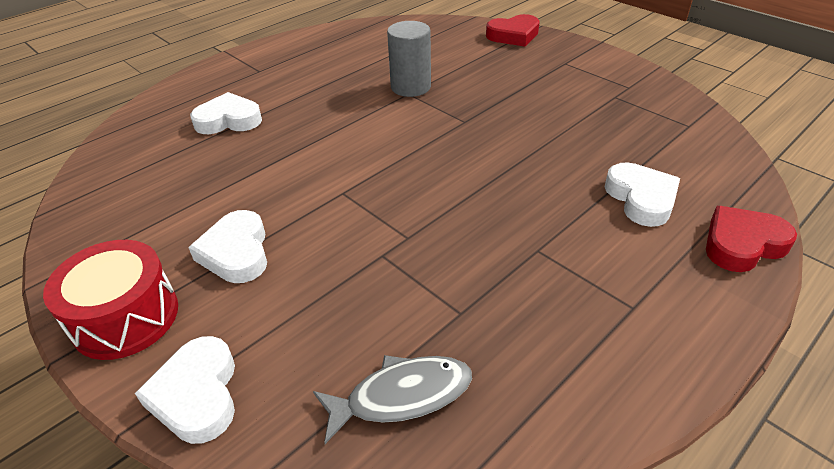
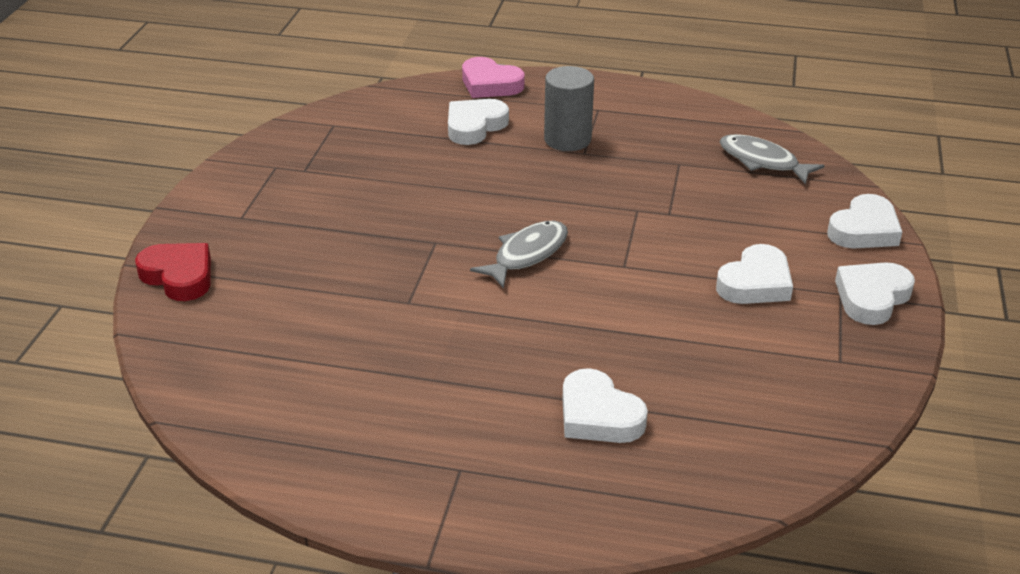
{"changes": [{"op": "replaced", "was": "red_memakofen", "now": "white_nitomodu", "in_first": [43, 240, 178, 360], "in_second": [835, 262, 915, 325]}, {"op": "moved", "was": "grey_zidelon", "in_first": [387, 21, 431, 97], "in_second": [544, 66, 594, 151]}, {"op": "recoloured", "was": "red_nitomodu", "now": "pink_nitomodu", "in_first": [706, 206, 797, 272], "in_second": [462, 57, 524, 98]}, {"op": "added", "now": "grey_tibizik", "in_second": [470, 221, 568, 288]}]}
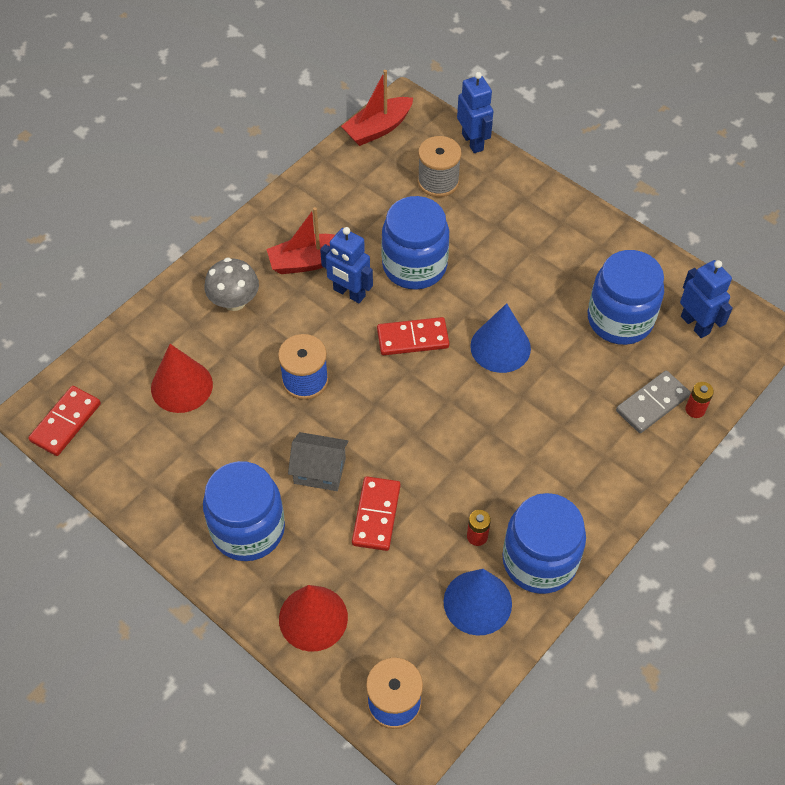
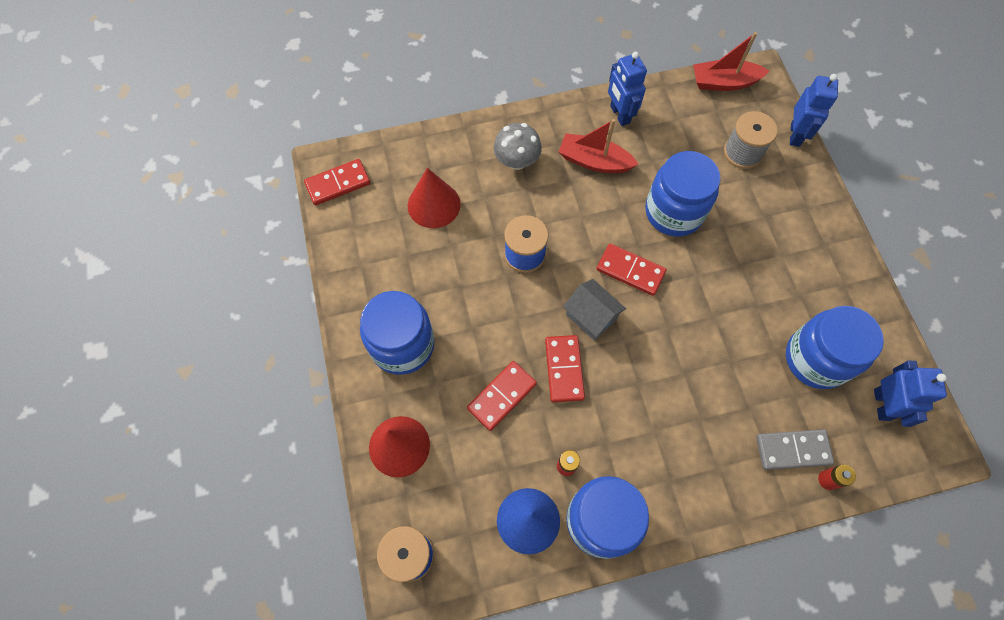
{"changes": [{"op": "moved", "was": "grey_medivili", "in_first": [288, 432, 349, 491], "in_second": [563, 279, 626, 341]}, {"op": "moved", "was": "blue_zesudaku", "in_first": [320, 227, 373, 303], "in_second": [608, 52, 647, 126]}, {"op": "removed", "was": "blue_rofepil", "in_first": [470, 303, 531, 373]}, {"op": "added", "now": "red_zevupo", "in_second": [545, 335, 585, 402]}]}
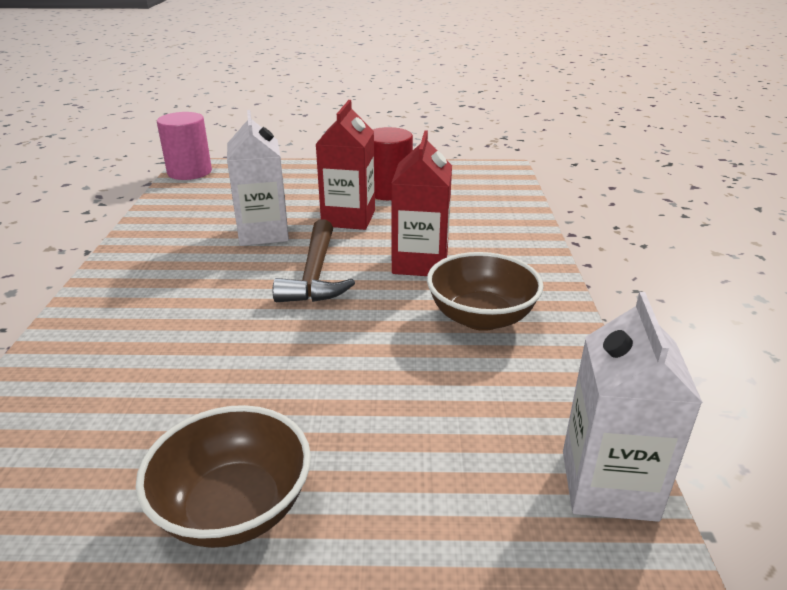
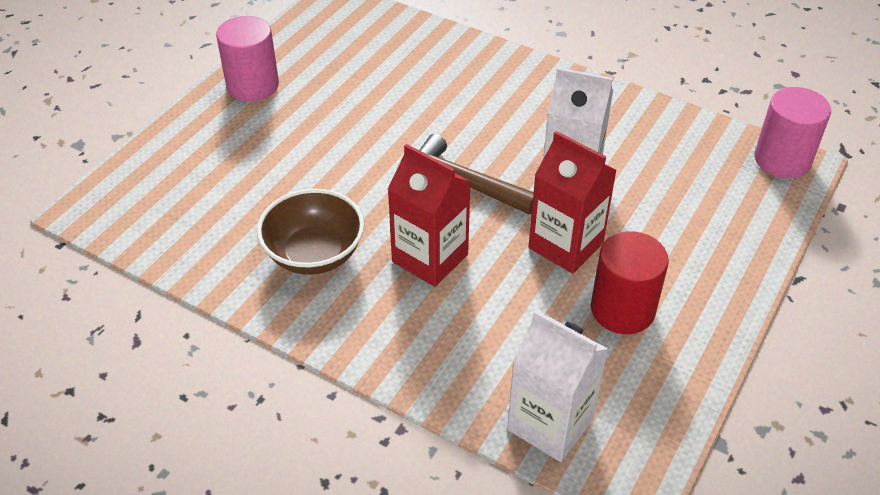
{"changes": [{"op": "replaced", "was": "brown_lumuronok", "now": "pink_zidelon", "in_first": [136, 405, 311, 548], "in_second": [216, 16, 279, 101]}, {"op": "moved", "was": "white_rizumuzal", "in_first": [563, 292, 703, 522], "in_second": [507, 310, 608, 462]}]}
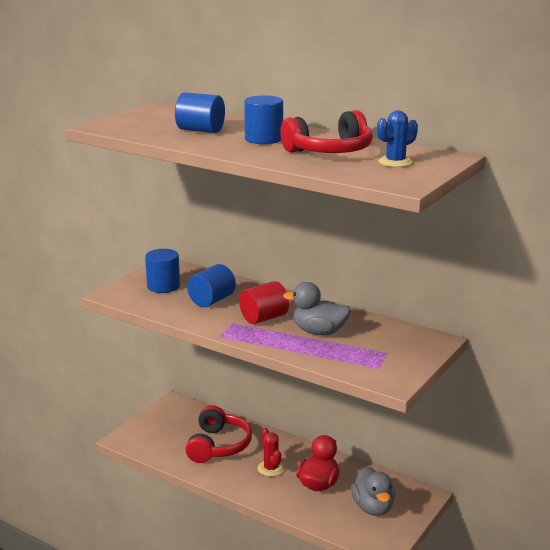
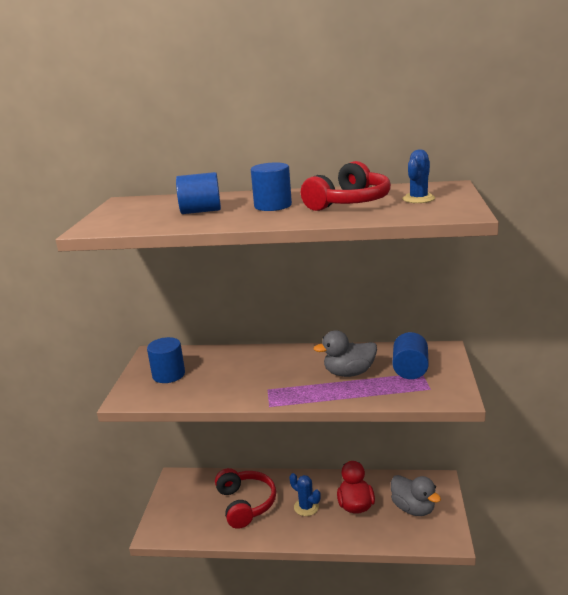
{"changes": [{"op": "moved", "was": "blue_zidelon", "in_first": [187, 264, 236, 307], "in_second": [393, 332, 429, 379]}, {"op": "removed", "was": "red_zidelon", "in_first": [239, 281, 289, 324]}, {"op": "recoloured", "was": "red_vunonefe", "now": "blue_vunonefe", "in_first": [258, 428, 285, 477], "in_second": [290, 473, 320, 516]}]}
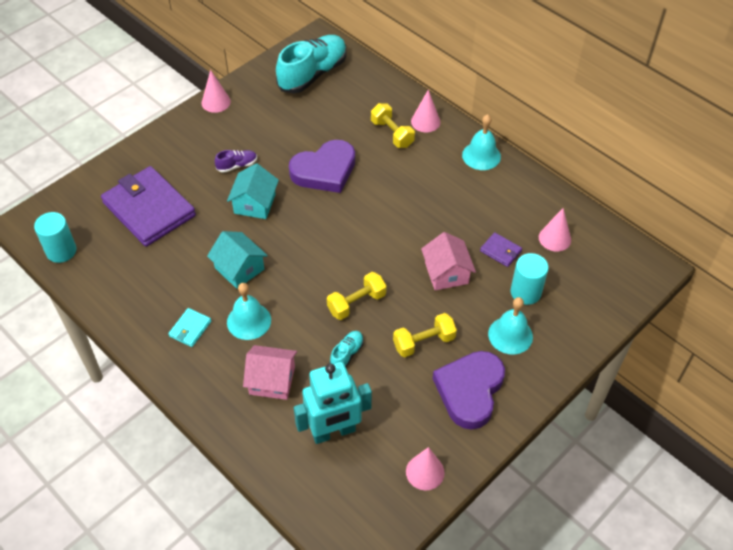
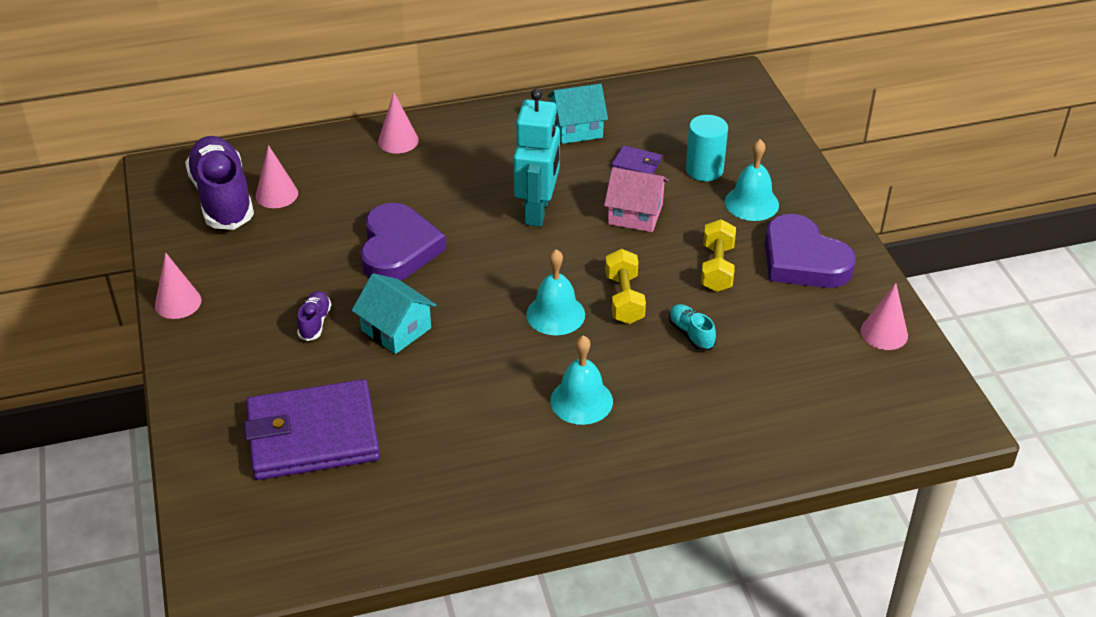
{"changes": [{"op": "removed", "was": "turquoise_zidelon", "in_first": [34, 212, 76, 263]}, {"op": "removed", "was": "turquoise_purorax", "in_first": [168, 308, 212, 347]}, {"op": "moved", "was": "turquoise_medivili", "in_first": [207, 231, 268, 289], "in_second": [547, 83, 608, 144]}, {"op": "removed", "was": "pink_medivili", "in_first": [243, 345, 297, 400]}, {"op": "recoloured", "was": "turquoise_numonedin", "now": "purple_numonedin", "in_first": [276, 35, 347, 93], "in_second": [185, 136, 254, 230]}, {"op": "moved", "was": "turquoise_zesudaku", "in_first": [294, 362, 372, 444], "in_second": [513, 89, 560, 227]}, {"op": "removed", "was": "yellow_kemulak", "in_first": [371, 103, 415, 148]}, {"op": "moved", "was": "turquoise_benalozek", "in_first": [462, 114, 501, 170], "in_second": [526, 249, 585, 335]}, {"op": "turned", "was": "purple_purorax", "in_first": [480, 232, 522, 267], "in_second": [611, 145, 662, 174], "clockwise": 45}, {"op": "moved", "was": "pink_rofepil", "in_first": [539, 208, 571, 252], "in_second": [256, 145, 298, 208]}]}
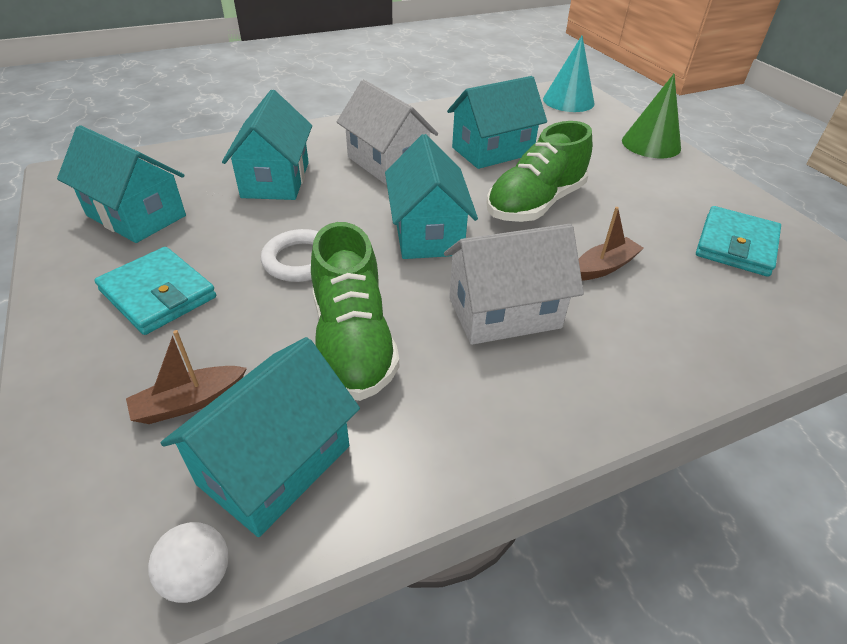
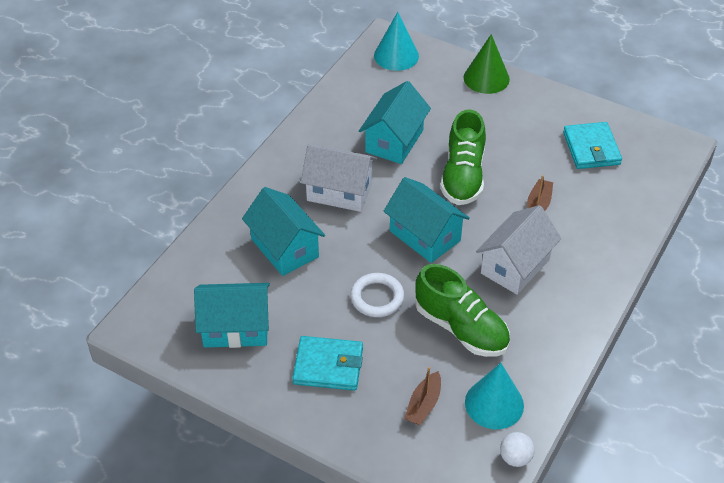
{"changes": [{"op": "replaced", "was": "turquoise_medivili", "now": "turquoise_rofepil", "in_first": [161, 337, 360, 537], "in_second": [465, 363, 524, 429]}]}
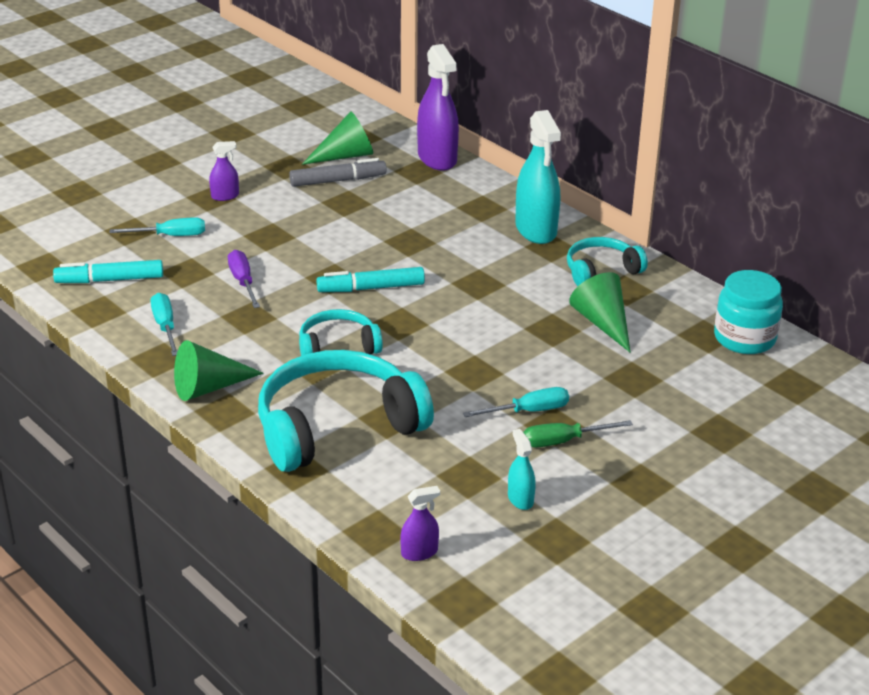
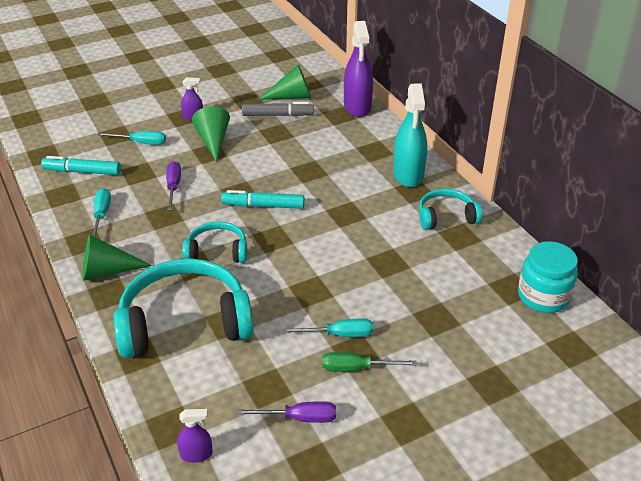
{"changes": [{"op": "replaced", "was": "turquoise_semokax", "now": "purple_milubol", "in_first": [508, 429, 536, 510], "in_second": [236, 401, 336, 423]}, {"op": "moved", "was": "green_rofepil", "in_first": [569, 272, 631, 353], "in_second": [192, 106, 230, 163]}]}
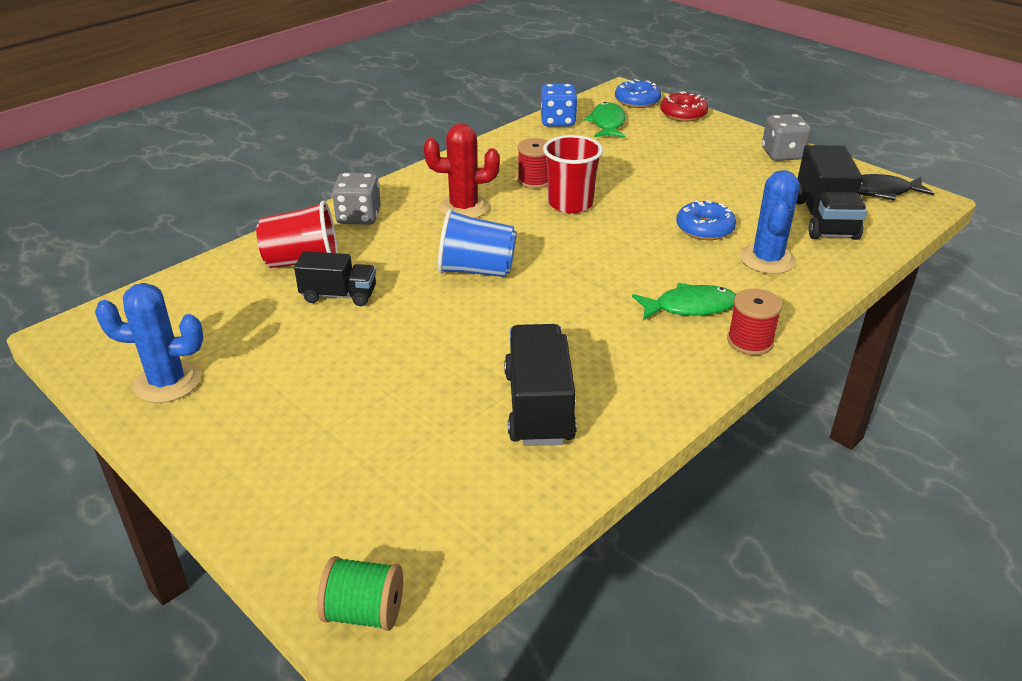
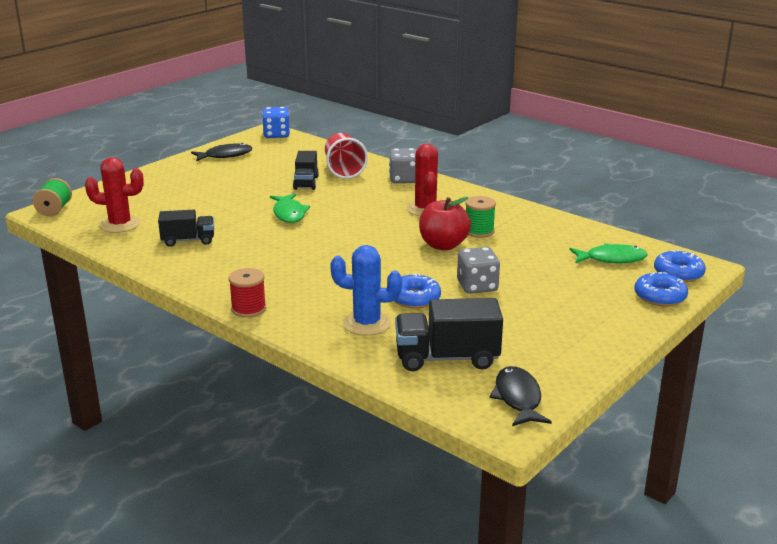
{"changes": [{"op": "replaced", "was": "blue_vunonefe", "now": "black_tibizik", "in_first": [95, 283, 204, 403], "in_second": [191, 143, 252, 161]}, {"op": "removed", "was": "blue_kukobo", "in_first": [438, 209, 517, 277]}, {"op": "resized", "was": "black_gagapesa", "in_first": [504, 324, 577, 446], "in_second": [158, 210, 214, 247], "ratio": 0.64}, {"op": "recoloured", "was": "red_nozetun", "now": "green_nozetun", "in_first": [518, 138, 548, 189], "in_second": [465, 196, 496, 238]}, {"op": "moved", "was": "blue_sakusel", "in_first": [541, 84, 577, 127], "in_second": [262, 107, 290, 138]}, {"op": "replaced", "was": "red_kukobo", "now": "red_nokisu", "in_first": [543, 135, 603, 213], "in_second": [419, 197, 471, 250]}, {"op": "moved", "was": "green_tibizik", "in_first": [632, 283, 736, 320], "in_second": [270, 193, 310, 223]}, {"op": "recoloured", "was": "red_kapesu", "now": "blue_kapesu", "in_first": [660, 91, 708, 122], "in_second": [634, 272, 688, 306]}, {"op": "moved", "was": "grey_sakusel", "in_first": [762, 114, 811, 161], "in_second": [457, 247, 500, 294]}, {"op": "added", "now": "red_vunonefe", "in_second": [85, 157, 144, 233]}]}
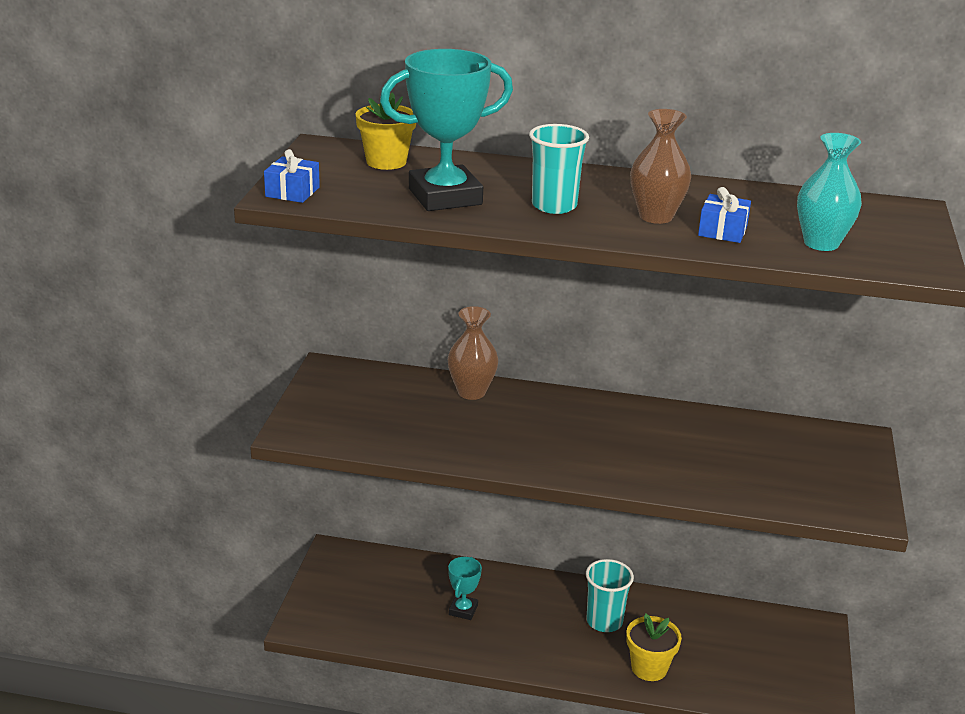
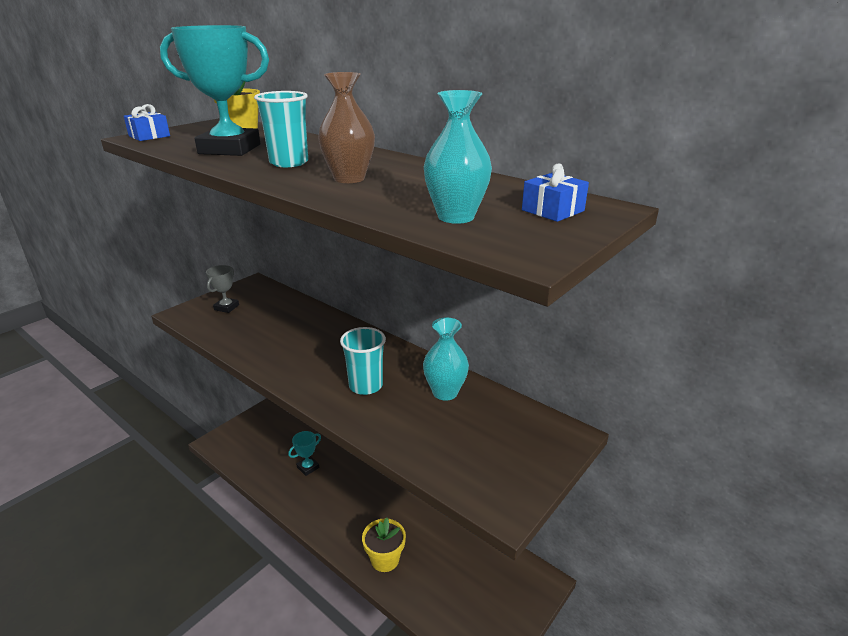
{"changes": [{"op": "removed", "was": "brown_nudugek", "in_first": [448, 306, 498, 400]}, {"op": "moved", "was": "turquoise_kukobo", "in_first": [586, 559, 634, 632], "in_second": [340, 327, 386, 395]}, {"op": "moved", "was": "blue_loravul", "in_first": [698, 187, 751, 243], "in_second": [522, 164, 589, 222]}, {"op": "added", "now": "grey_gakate", "in_second": [206, 265, 239, 313]}, {"op": "added", "now": "turquoise_nudugek", "in_second": [423, 317, 469, 401]}]}
